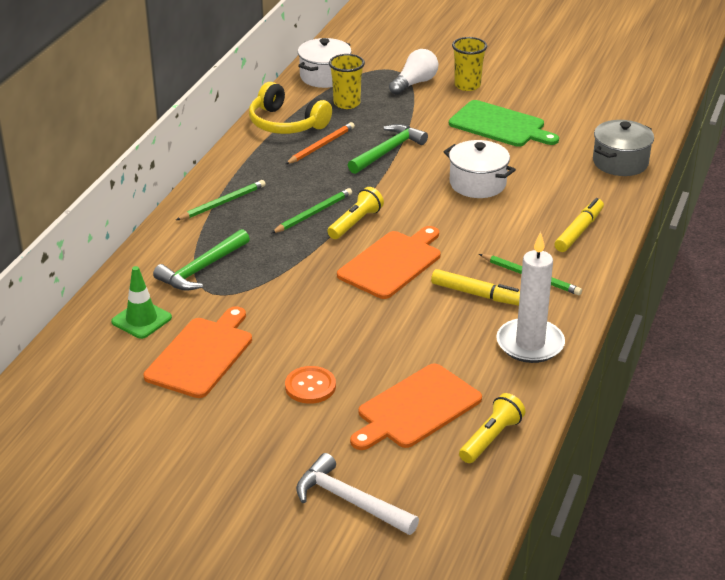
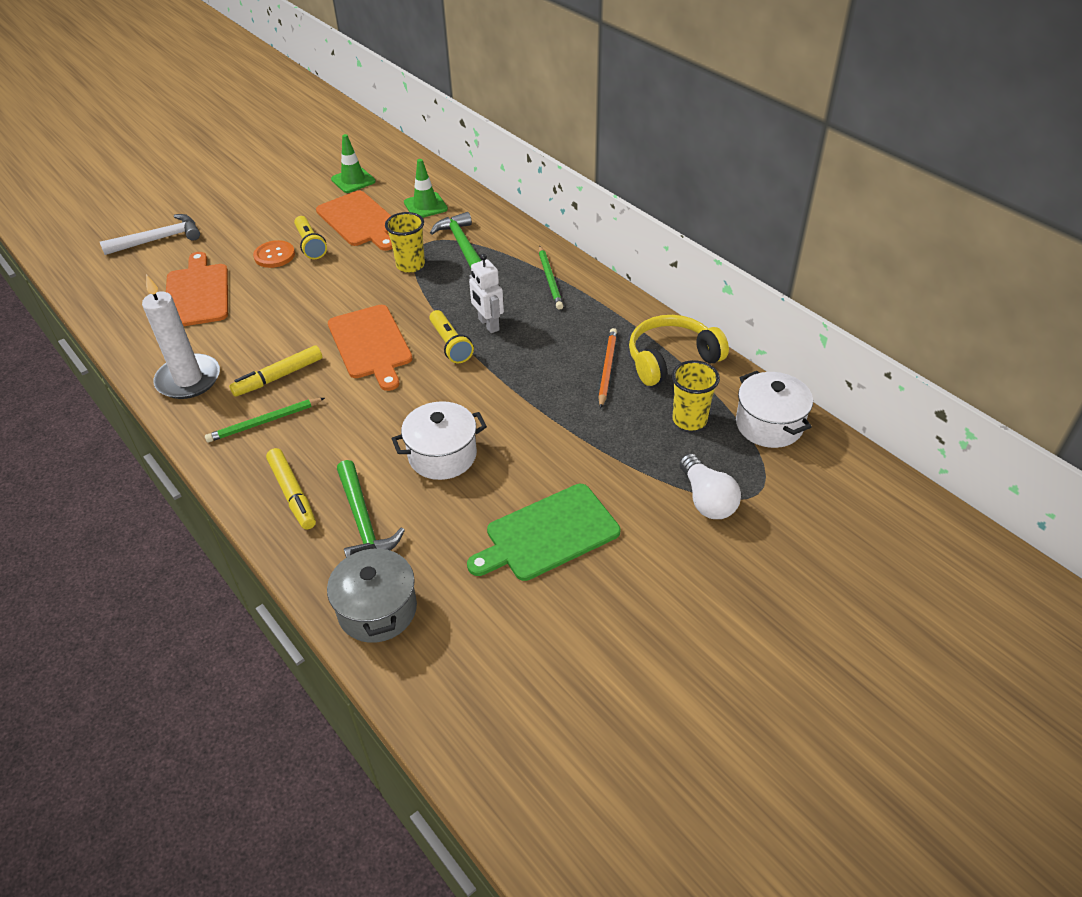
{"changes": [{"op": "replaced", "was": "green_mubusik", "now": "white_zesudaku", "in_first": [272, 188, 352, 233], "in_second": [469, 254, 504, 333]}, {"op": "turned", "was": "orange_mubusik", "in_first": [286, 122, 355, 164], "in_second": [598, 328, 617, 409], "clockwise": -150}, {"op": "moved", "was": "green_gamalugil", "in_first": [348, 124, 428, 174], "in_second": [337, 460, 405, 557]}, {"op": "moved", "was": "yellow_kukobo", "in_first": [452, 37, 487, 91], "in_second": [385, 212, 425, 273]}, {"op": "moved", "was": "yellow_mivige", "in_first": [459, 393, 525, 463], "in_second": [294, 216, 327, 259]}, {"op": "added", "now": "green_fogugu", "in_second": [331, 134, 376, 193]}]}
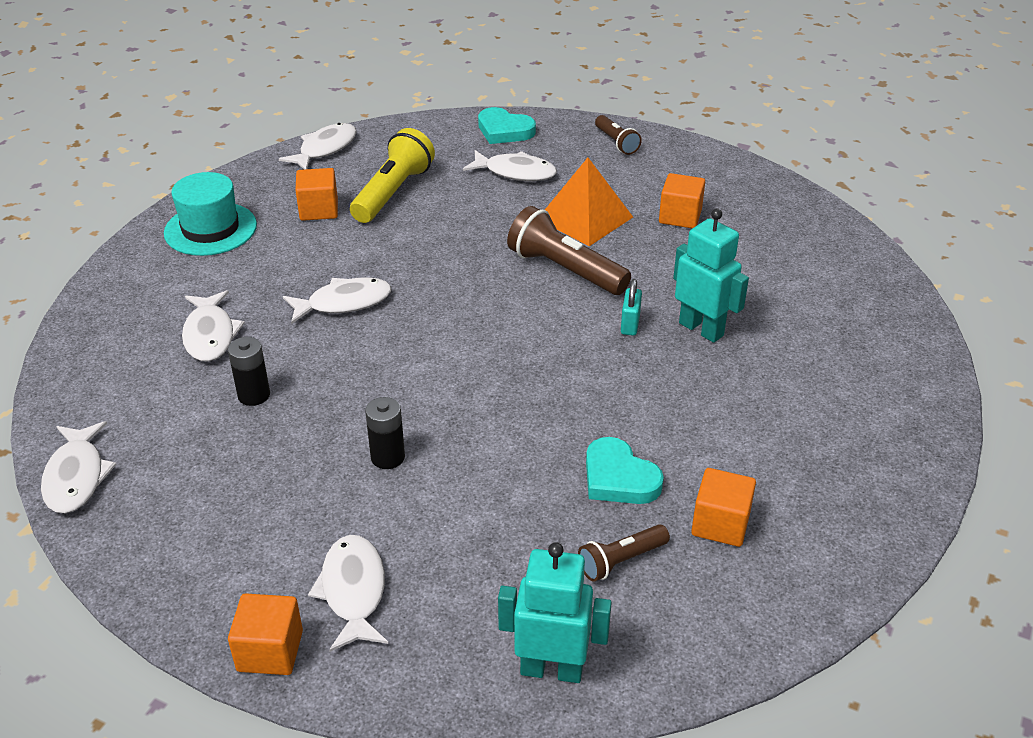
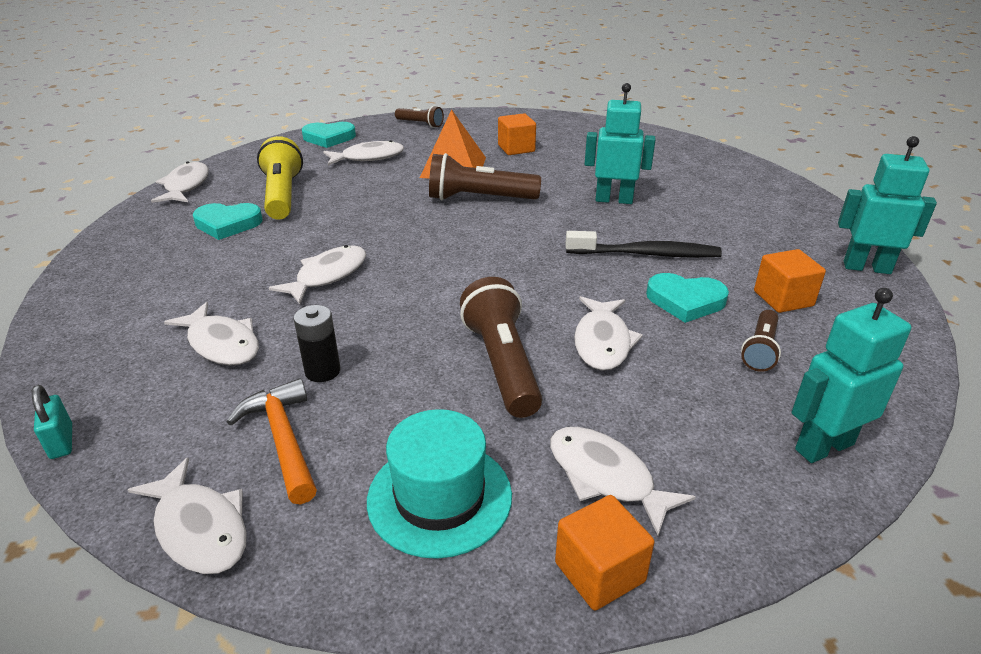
{"changes": [{"op": "moved", "was": "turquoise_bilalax", "in_first": [164, 172, 257, 256], "in_second": [367, 409, 512, 559]}, {"op": "replaced", "was": "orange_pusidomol", "now": "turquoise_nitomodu", "in_first": [295, 168, 338, 221], "in_second": [193, 203, 263, 240]}, {"op": "replaced", "was": "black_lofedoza", "now": "brown_mivige", "in_first": [365, 397, 405, 469], "in_second": [460, 277, 542, 418]}, {"op": "moved", "was": "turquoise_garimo", "in_first": [621, 279, 642, 336], "in_second": [32, 385, 72, 459]}, {"op": "added", "now": "orange_gamalugil", "in_second": [227, 378, 317, 504]}, {"op": "added", "now": "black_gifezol", "in_second": [566, 231, 722, 258]}, {"op": "added", "now": "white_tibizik", "in_second": [574, 296, 643, 371]}, {"op": "added", "now": "turquoise_zesudaku", "in_second": [838, 136, 937, 274]}]}
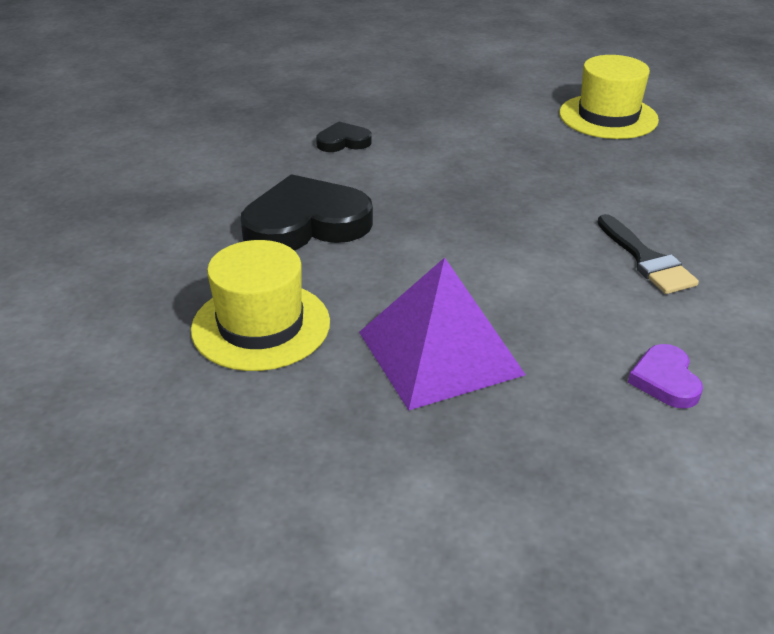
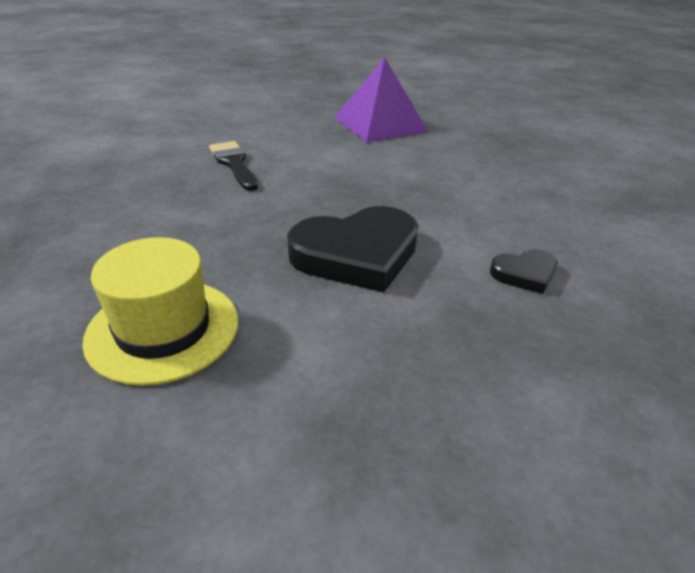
{"changes": [{"op": "removed", "was": "yellow_bilalax", "in_first": [191, 240, 330, 371]}, {"op": "moved", "was": "black_nitomodu", "in_first": [241, 174, 373, 250], "in_second": [287, 206, 418, 292]}, {"op": "removed", "was": "purple_nitomodu", "in_first": [628, 344, 703, 409]}]}
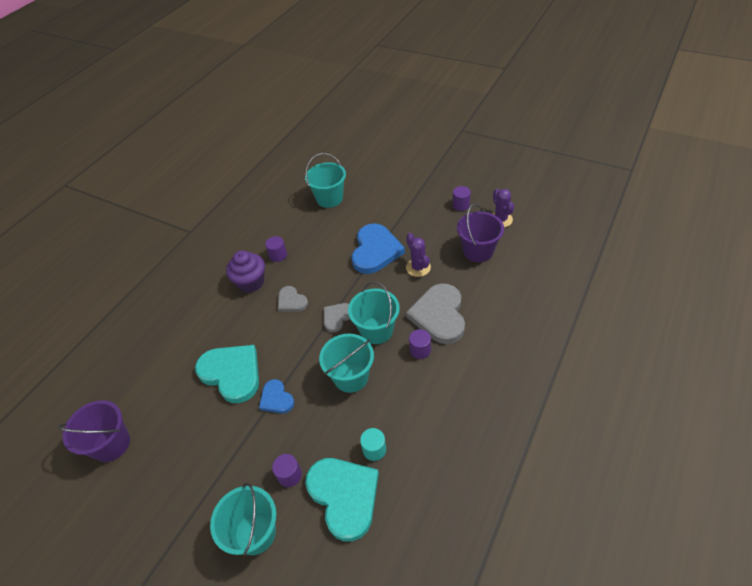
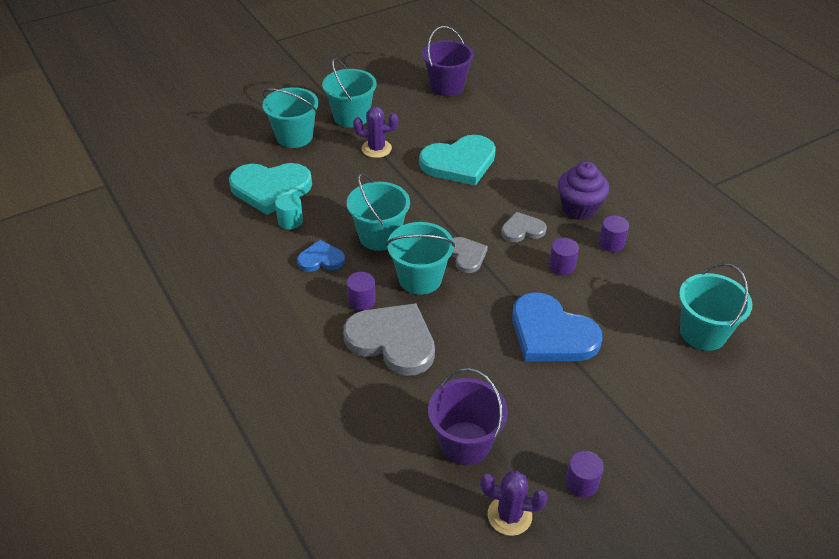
{"changes": [{"op": "moved", "was": "blue_nitomodu", "in_first": [259, 379, 294, 413], "in_second": [297, 240, 345, 272]}, {"op": "moved", "was": "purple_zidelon", "in_first": [272, 454, 302, 487], "in_second": [549, 238, 579, 275]}, {"op": "moved", "was": "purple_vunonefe", "in_first": [406, 233, 431, 277], "in_second": [353, 107, 398, 158]}, {"op": "added", "now": "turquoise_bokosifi", "in_second": [322, 58, 377, 128]}]}
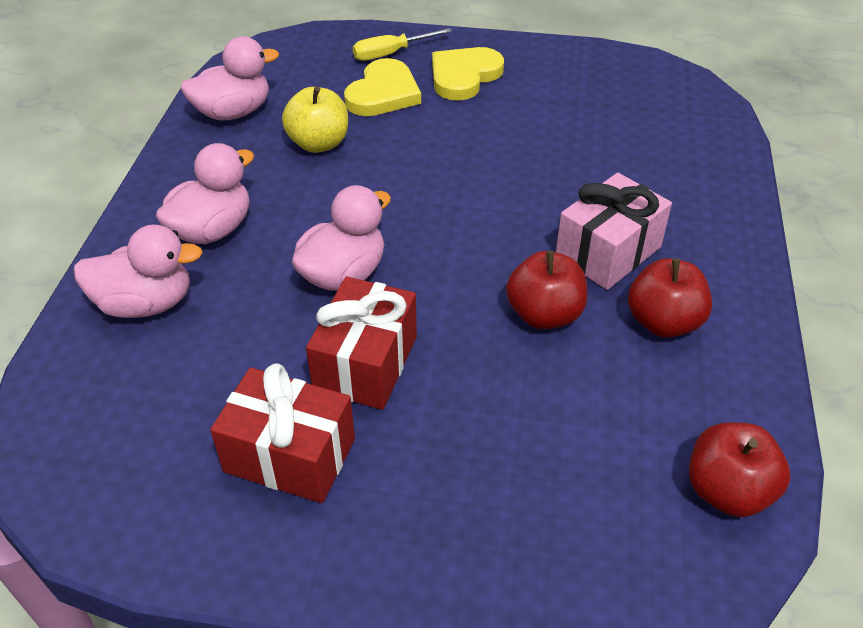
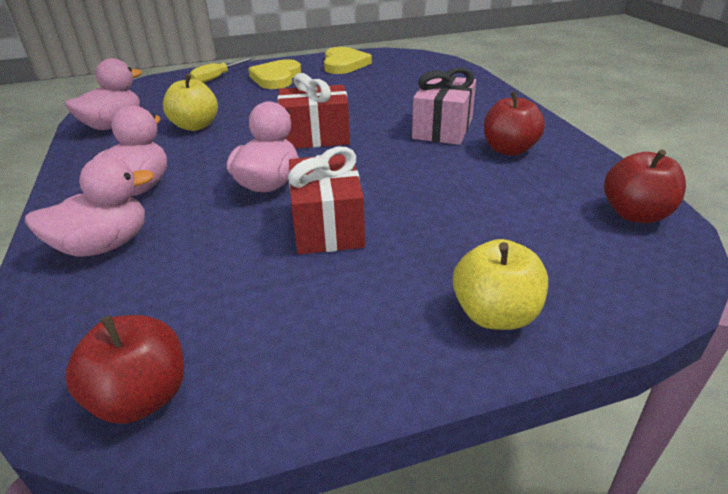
{"changes": [{"op": "moved", "was": "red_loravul", "in_first": [210, 363, 355, 503], "in_second": [278, 73, 350, 149]}, {"op": "moved", "was": "yellow_nitomodu", "in_first": [344, 58, 421, 116], "in_second": [324, 47, 372, 74]}, {"op": "moved", "was": "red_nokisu", "in_first": [506, 251, 587, 330], "in_second": [65, 315, 184, 424]}, {"op": "added", "now": "yellow_nokisu", "in_second": [453, 239, 548, 330]}]}
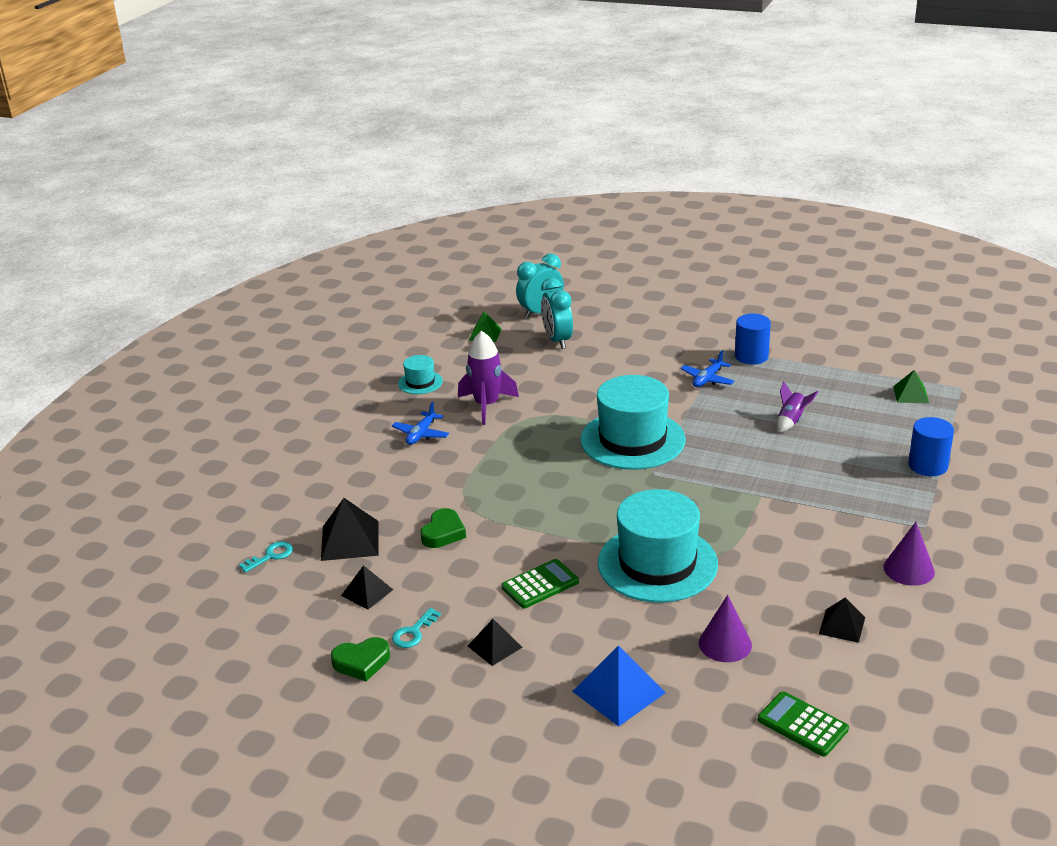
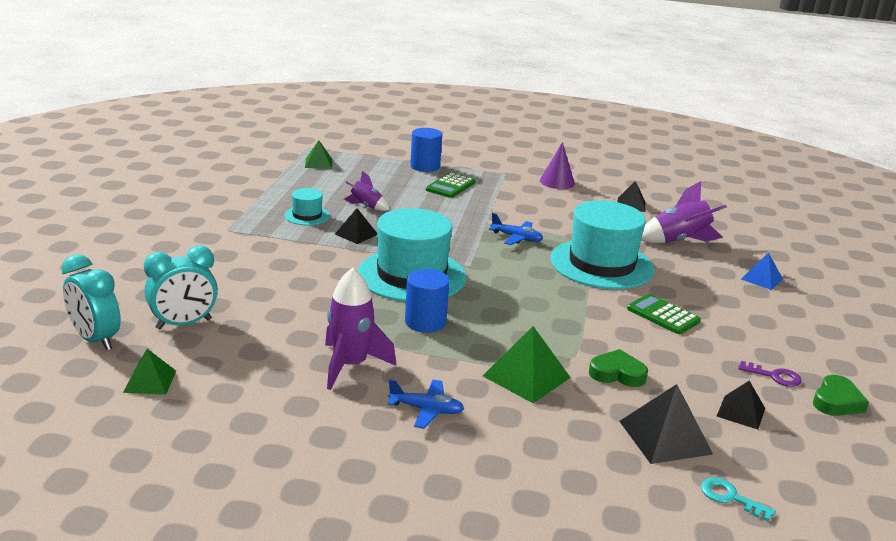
{"changes": [{"op": "turned", "was": "green_nitomodu", "in_first": [331, 637, 390, 681], "in_second": [813, 375, 869, 416], "clockwise": 60}, {"op": "recoloured", "was": "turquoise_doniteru", "now": "purple_doniteru", "in_first": [392, 608, 441, 648], "in_second": [738, 361, 802, 387]}, {"op": "moved", "was": "turquoise_bilalax", "in_first": [398, 355, 443, 394], "in_second": [284, 188, 330, 225]}, {"op": "moved", "was": "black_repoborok", "in_first": [468, 619, 523, 666], "in_second": [335, 208, 377, 244]}, {"op": "resized", "was": "blue_repoborok", "in_first": [572, 645, 666, 727], "in_second": [741, 252, 783, 290], "ratio": 0.62}, {"op": "moved", "was": "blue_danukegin", "in_first": [681, 350, 735, 387], "in_second": [489, 213, 543, 245]}, {"op": "replaced", "was": "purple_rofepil", "now": "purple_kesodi", "in_first": [699, 595, 752, 662], "in_second": [641, 181, 727, 243]}, {"op": "moved", "was": "blue_zidelon", "in_first": [735, 314, 771, 365], "in_second": [405, 269, 450, 333]}, {"op": "moved", "was": "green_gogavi", "in_first": [757, 691, 849, 757], "in_second": [426, 172, 475, 198]}, {"op": "added", "now": "green_repoborok", "in_second": [483, 326, 571, 403]}]}
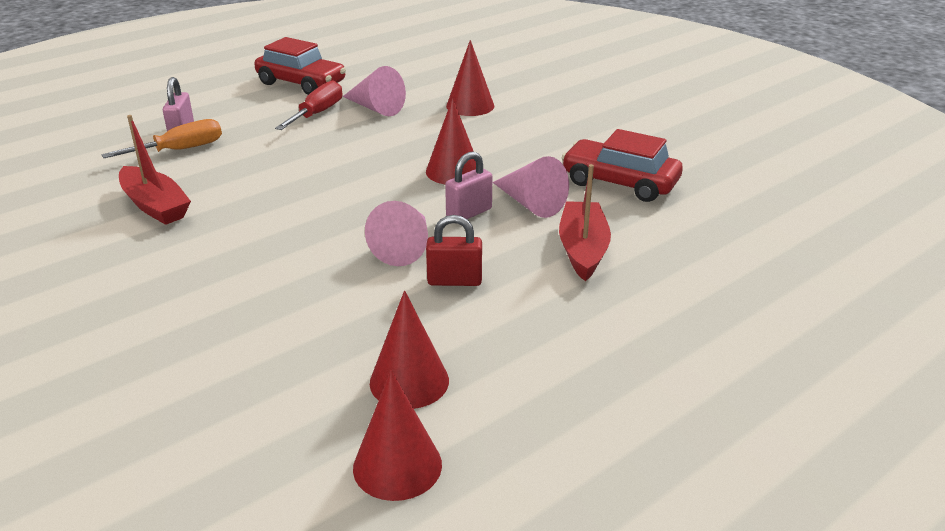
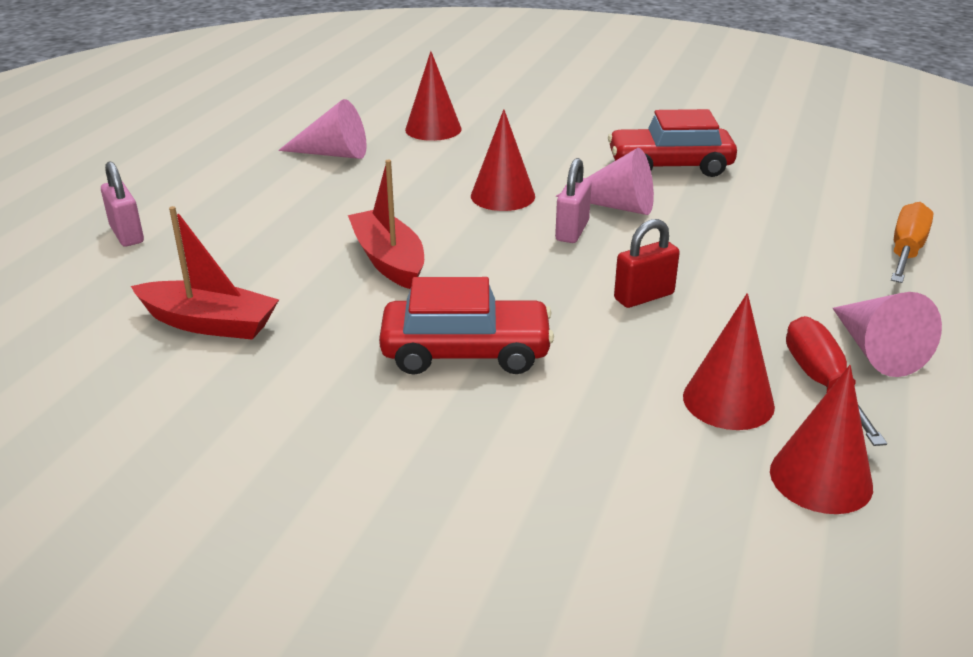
{"changes": [{"op": "moved", "was": "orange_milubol", "in_first": [101, 119, 222, 158], "in_second": [891, 202, 934, 283]}, {"op": "moved", "was": "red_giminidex", "in_first": [254, 37, 346, 95], "in_second": [379, 277, 554, 375]}, {"op": "moved", "was": "red_milubol", "in_first": [275, 80, 342, 130], "in_second": [786, 316, 887, 446]}, {"op": "moved", "was": "pink_rofepil", "in_first": [365, 201, 428, 266], "in_second": [832, 292, 942, 377]}, {"op": "moved", "was": "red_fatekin", "in_first": [559, 164, 611, 281], "in_second": [348, 160, 424, 289]}]}
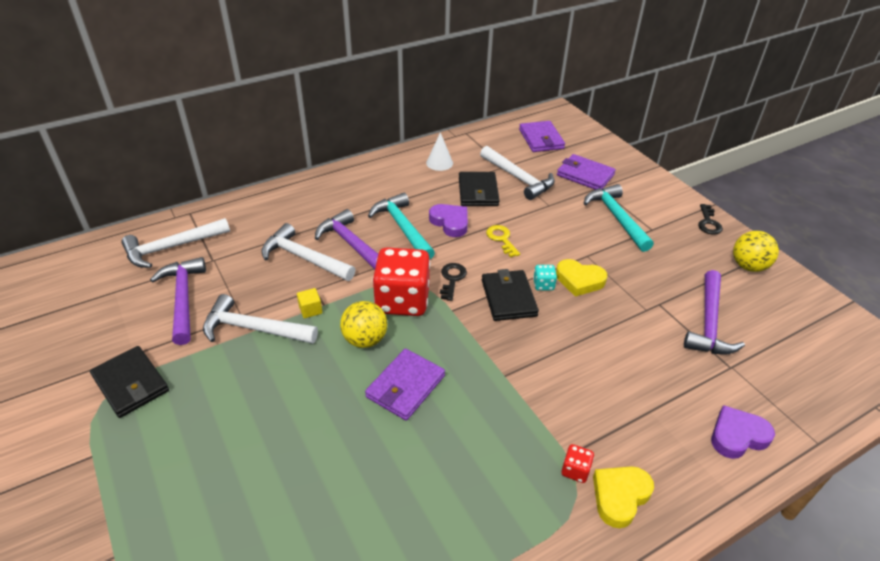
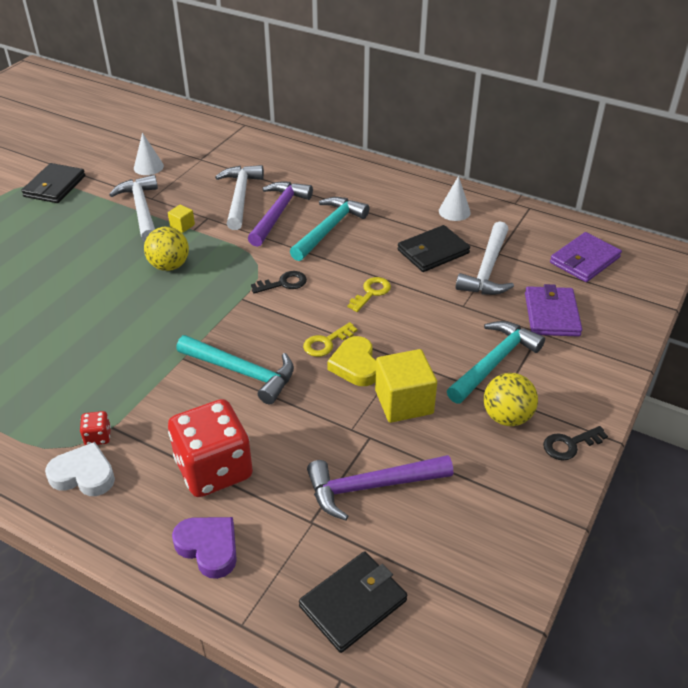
{"changes": [{"op": "removed", "was": "white_gamalugil", "in_first": [121, 218, 230, 268]}, {"op": "replaced", "was": "purple_gamalugil", "now": "white_rofepil", "in_first": [150, 257, 206, 345], "in_second": [134, 132, 164, 175]}, {"op": "removed", "was": "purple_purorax", "in_first": [365, 349, 445, 421]}, {"op": "moved", "was": "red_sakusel", "in_first": [372, 247, 430, 316], "in_second": [168, 399, 253, 497]}, {"op": "removed", "was": "purple_nitomodu", "in_first": [429, 204, 468, 237]}, {"op": "moved", "was": "black_purorax", "in_first": [482, 269, 539, 321], "in_second": [299, 551, 407, 653]}, {"op": "replaced", "was": "turquoise_sakusel", "now": "yellow_doniteru", "in_first": [533, 265, 557, 290], "in_second": [303, 322, 357, 357]}, {"op": "recoloured", "was": "yellow_nitomodu", "now": "white_nitomodu", "in_first": [593, 466, 654, 528], "in_second": [45, 442, 115, 496]}, {"op": "moved", "was": "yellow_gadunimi", "in_first": [733, 231, 779, 272], "in_second": [484, 373, 538, 426]}, {"op": "added", "now": "turquoise_gamalugil", "in_second": [176, 335, 294, 404]}, {"op": "added", "now": "yellow_pusidomol", "in_second": [375, 349, 437, 423]}]}
